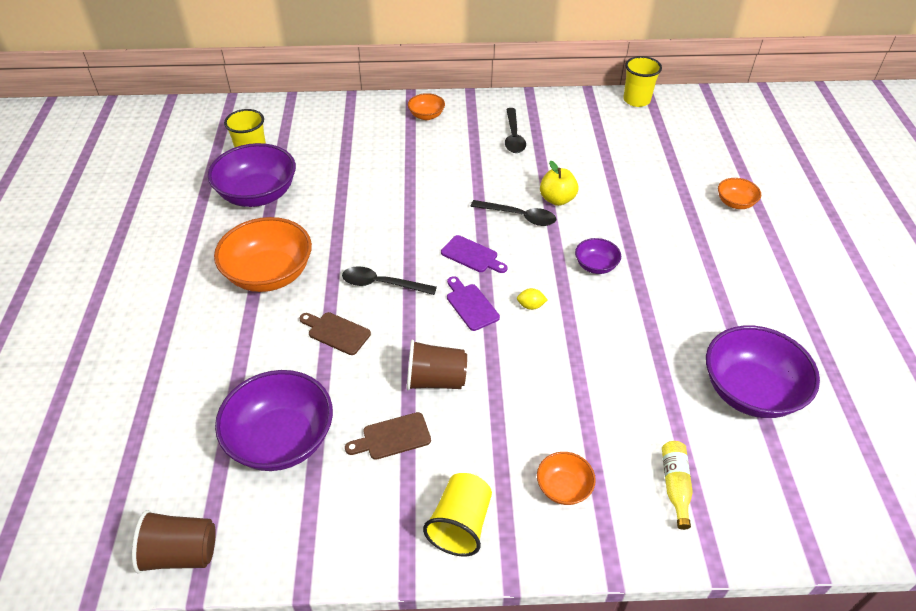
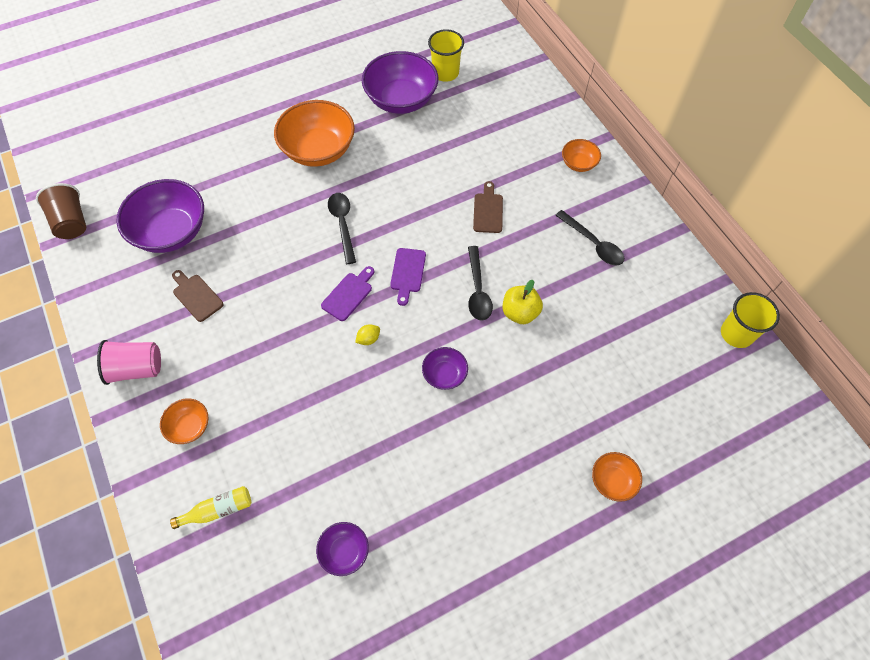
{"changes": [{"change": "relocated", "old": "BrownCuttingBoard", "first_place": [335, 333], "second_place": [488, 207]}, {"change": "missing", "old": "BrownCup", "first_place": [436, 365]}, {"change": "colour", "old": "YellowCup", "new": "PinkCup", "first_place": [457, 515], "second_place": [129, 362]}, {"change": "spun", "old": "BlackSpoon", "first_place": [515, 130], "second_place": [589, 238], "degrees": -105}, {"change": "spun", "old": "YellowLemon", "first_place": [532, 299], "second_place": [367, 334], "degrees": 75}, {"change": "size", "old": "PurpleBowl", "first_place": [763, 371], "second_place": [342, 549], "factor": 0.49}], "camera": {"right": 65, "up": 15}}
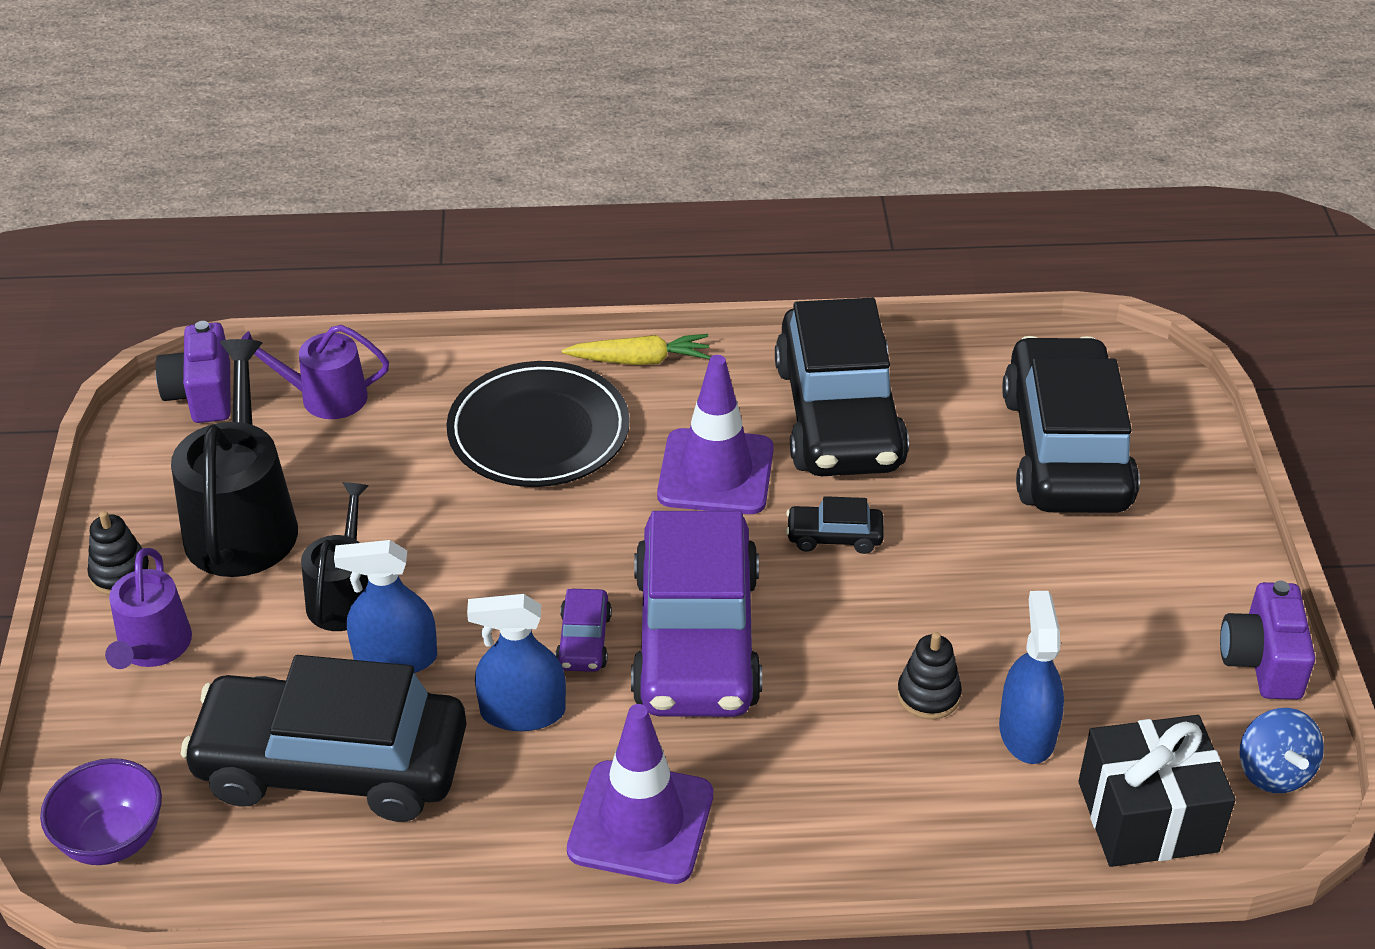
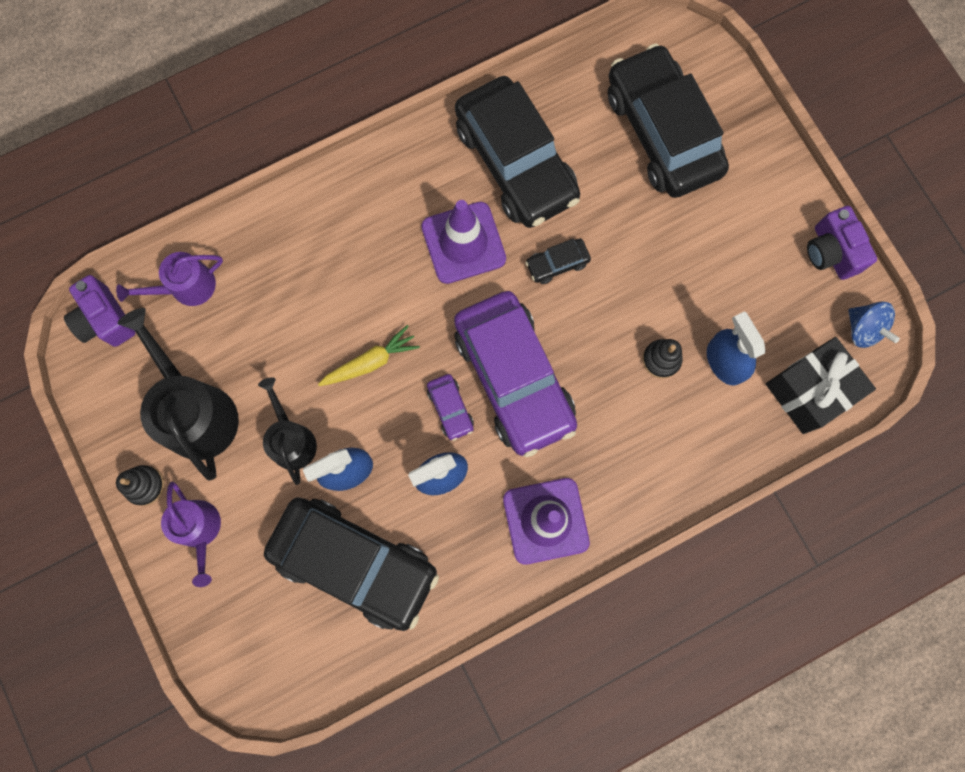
{"changes": [{"change": "missing", "old": "PurpleBowl", "first_place": [101, 811]}, {"change": "spun", "old": "BlackCar", "first_place": [323, 738], "second_place": [351, 564], "degrees": -135}, {"change": "missing", "old": "BlackPlate", "first_place": [538, 424]}, {"change": "relocated", "old": "YellowCarrot", "first_place": [636, 349], "second_place": [369, 355]}], "camera": {"right": -25, "up": 35}}
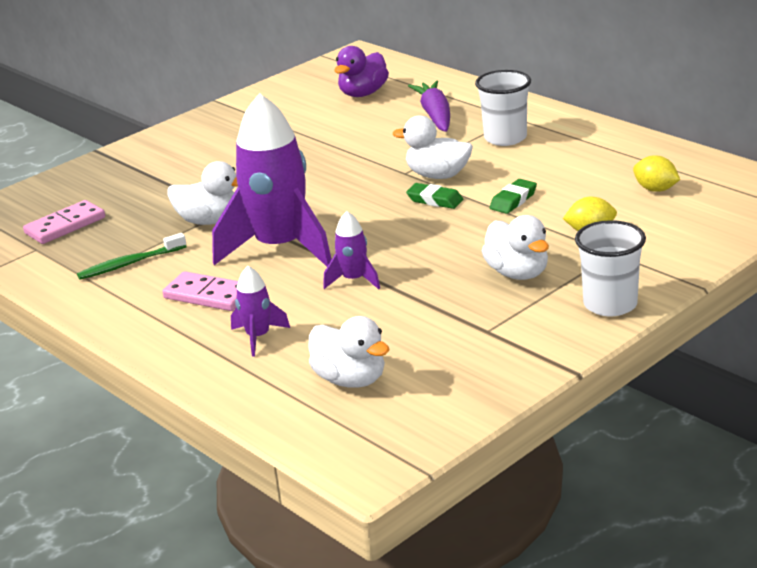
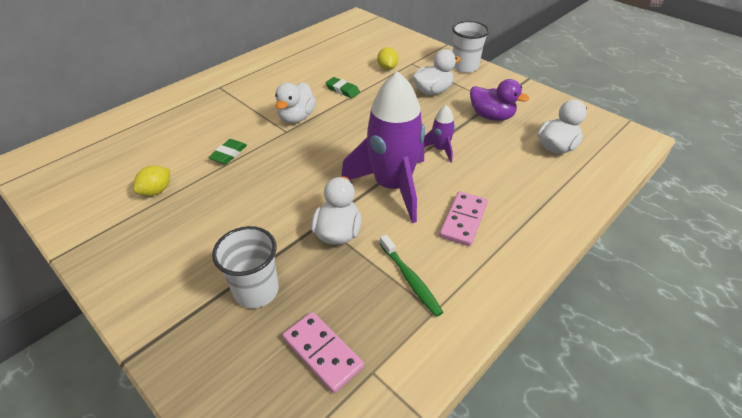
{"changes": [{"change": "missing", "old": "PurpleRocket", "first_place": [260, 311]}, {"change": "relocated", "old": "PurpleDuck", "first_place": [361, 71], "second_place": [499, 100]}, {"change": "relocated", "old": "GreenEraser", "first_place": [434, 196], "second_place": [227, 151]}, {"change": "missing", "old": "PurpleCarrot", "first_place": [429, 106]}, {"change": "relocated", "old": "WhiteCup", "first_place": [503, 108], "second_place": [245, 267]}, {"change": "relocated", "old": "YellowLemon", "first_place": [656, 173], "second_place": [151, 180]}], "camera": {"right": -95, "up": 15}}
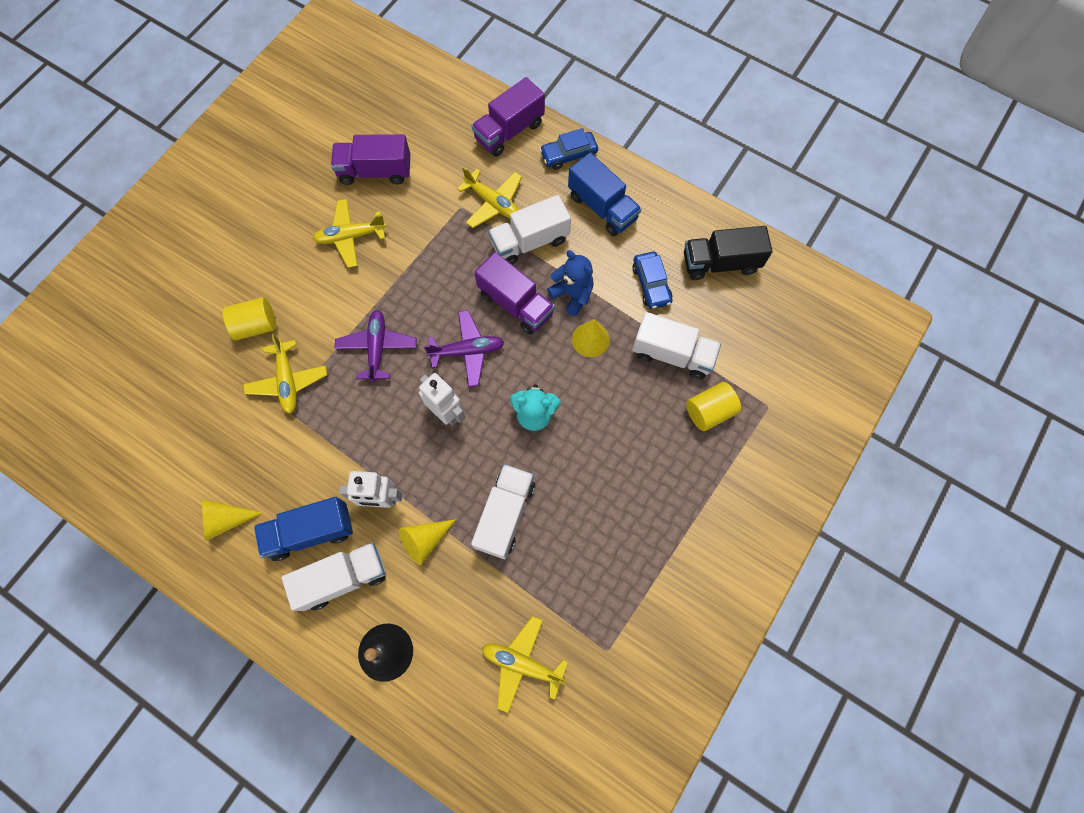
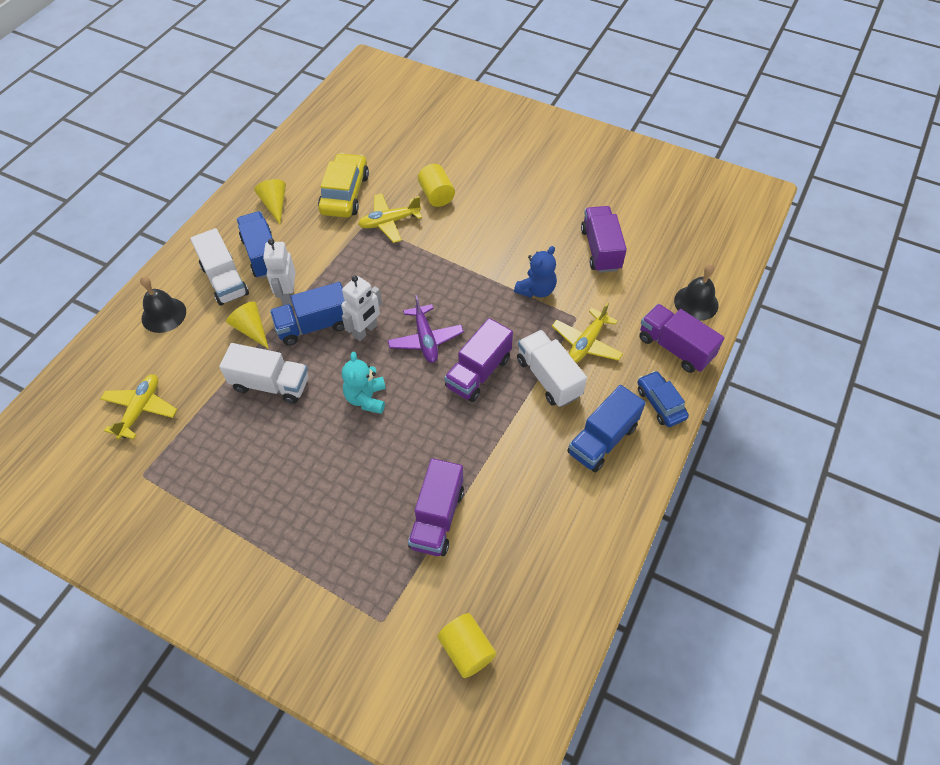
{"changes": [{"change": "missing", "old": "YellowPlane", "first_place": [349, 233]}, {"change": "missing", "old": "PurplePlane", "first_place": [375, 346]}, {"change": "relocated", "old": "BlueTeddyBear", "first_place": [570, 283], "second_place": [535, 272]}, {"change": "missing", "old": "YellowCone", "first_place": [591, 338]}, {"change": "missing", "old": "BlueCar", "first_place": [652, 280]}, {"change": "colour", "old": "WhiteTruck", "new": "PurpleTruck", "first_place": [676, 345], "second_place": [436, 507]}, {"change": "missing", "old": "BlackTruck", "first_place": [728, 253]}, {"change": "relocated", "old": "YellowCylinder", "first_place": [713, 406], "second_place": [467, 645]}, {"change": "appeared", "new": "BlueTruck", "second_place": [307, 314]}, {"change": "appeared", "new": "YellowCar", "second_place": [343, 185]}, {"change": "appeared", "new": "BlackBell", "second_place": [696, 292]}], "camera": {"right": 85, "up": -15}}
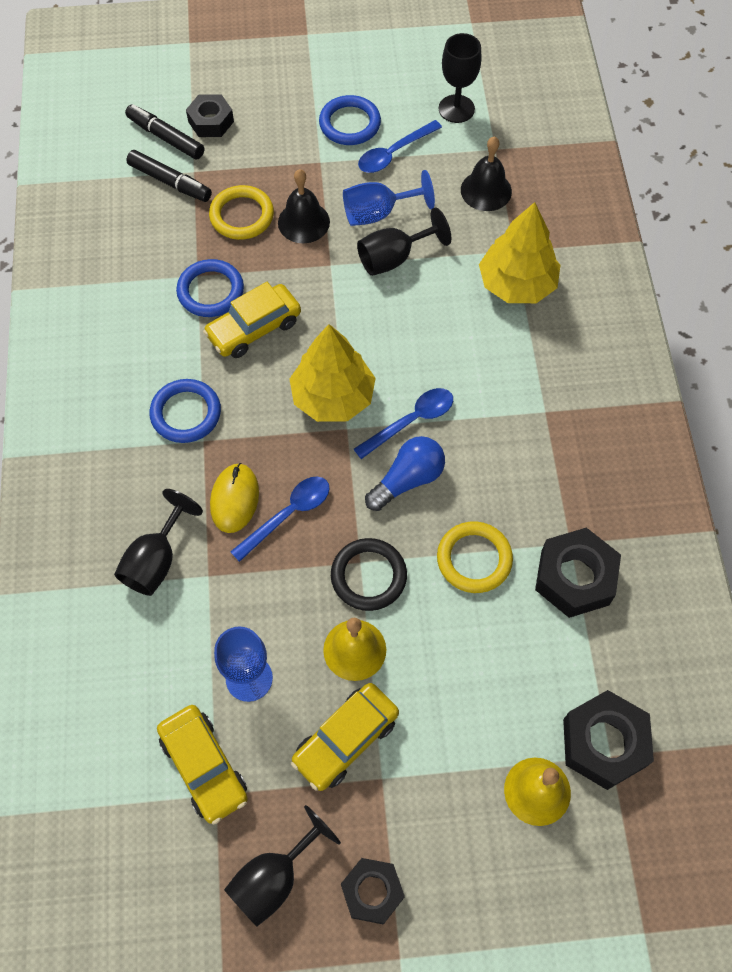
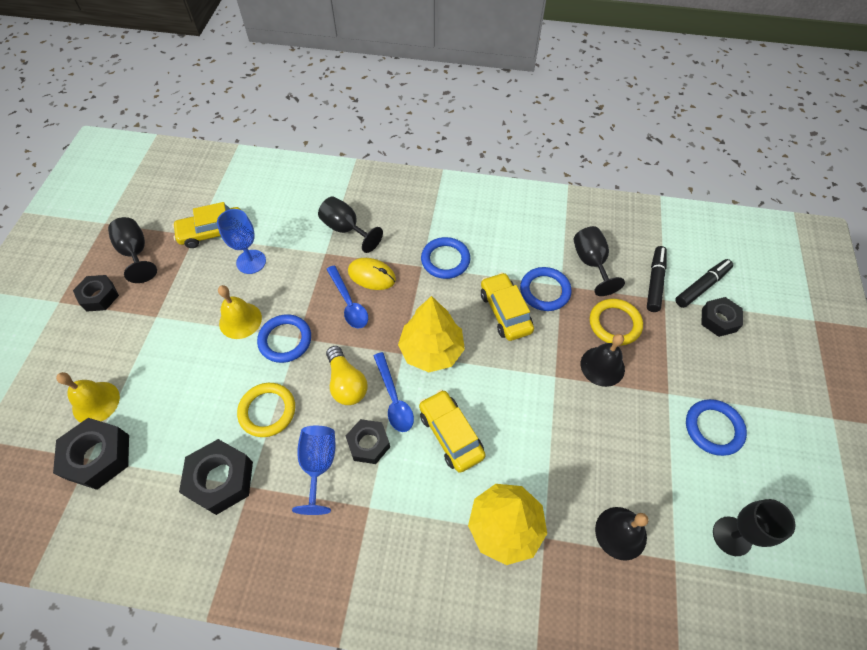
{"changes": [{"change": "spun", "old": "BlackMarker", "first_place": [169, 176], "second_place": [657, 279], "degrees": 150}, {"change": "relocated", "old": "YellowCar", "first_place": [345, 737], "second_place": [452, 431]}, {"change": "colour", "old": "BlackRing", "new": "BlueRing", "first_place": [369, 574], "second_place": [284, 338]}, {"change": "relocated", "old": "BlueGoblet", "first_place": [389, 198], "second_place": [314, 470]}, {"change": "relocated", "old": "BlackGoblet", "first_place": [404, 241], "second_place": [599, 261]}, {"change": "missing", "old": "BlueSpoon", "first_place": [400, 146]}, {"change": "colour", "old": "BlueLightBulb", "new": "YellowLightBulb", "first_place": [405, 473], "second_place": [347, 375]}, {"change": "appeared", "new": "BlackNut", "second_place": [368, 441]}], "camera": {"right": 105, "up": -5}}
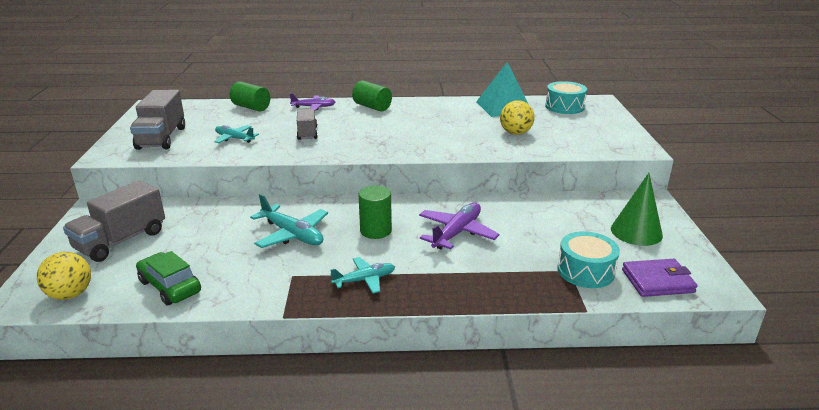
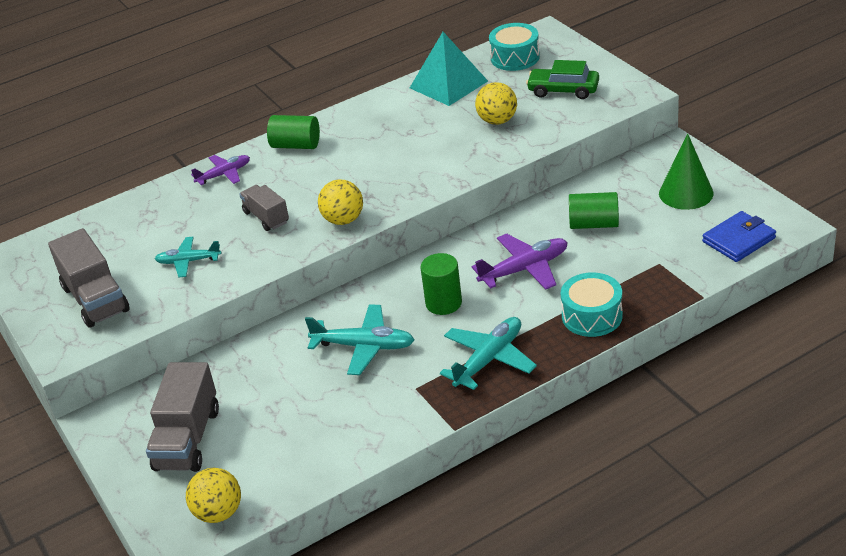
{"changes": [{"change": "relocated", "old": "GreenCar", "first_place": [168, 278], "second_place": [562, 79]}, {"change": "relocated", "old": "GreenCylinder", "first_place": [250, 96], "second_place": [594, 210]}, {"change": "size", "old": "TurquoisePlane", "first_place": [362, 275], "second_place": [488, 353], "factor": 1.54}, {"change": "spun", "old": "PurplePlane", "first_place": [459, 226], "second_place": [520, 262], "degrees": 60}, {"change": "relocated", "old": "TurquoiseDrum", "first_place": [588, 259], "second_place": [592, 304]}, {"change": "colour", "old": "PurpleWallet", "new": "BlueWallet", "first_place": [659, 278], "second_place": [739, 236]}, {"change": "appeared", "new": "YellowBall", "second_place": [340, 202]}], "camera": {"right": -25, "up": 10}}
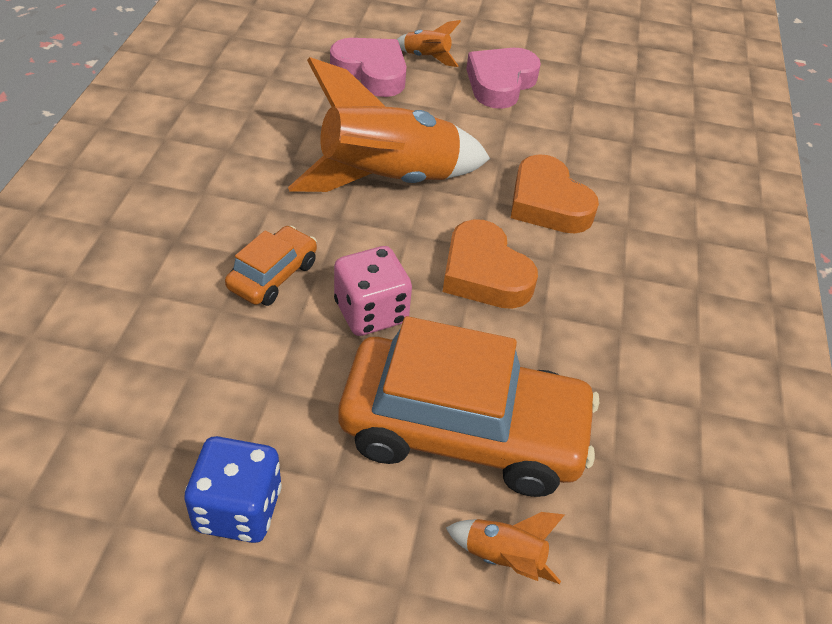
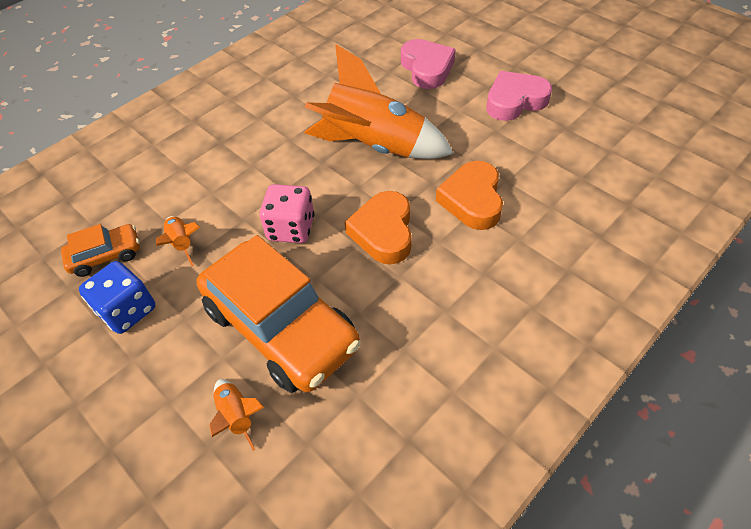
{"changes": [{"change": "relocated", "old": "OrangeCar", "first_place": [271, 266], "second_place": [100, 250]}, {"change": "relocated", "old": "OrangeRocket", "first_place": [429, 43], "second_place": [178, 241]}], "camera": {"right": 40, "up": 5}}
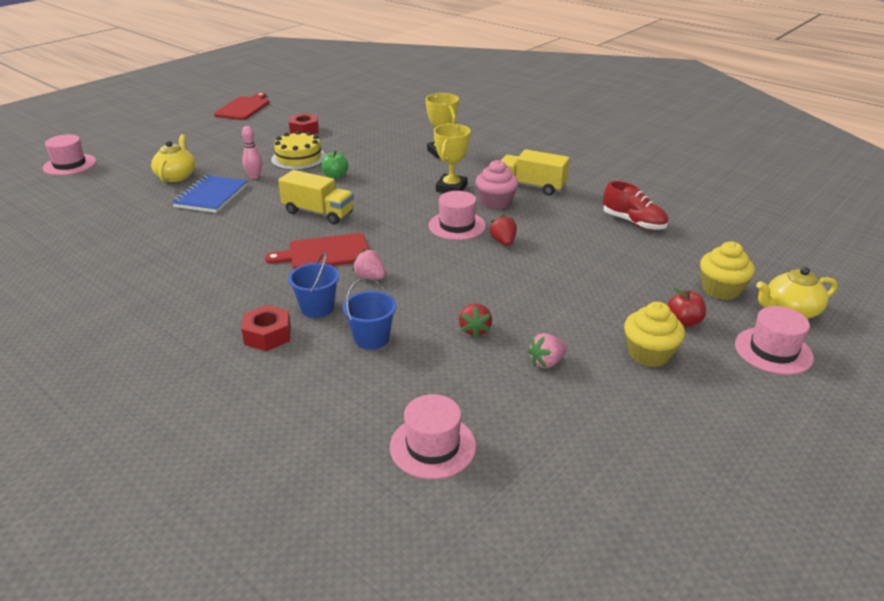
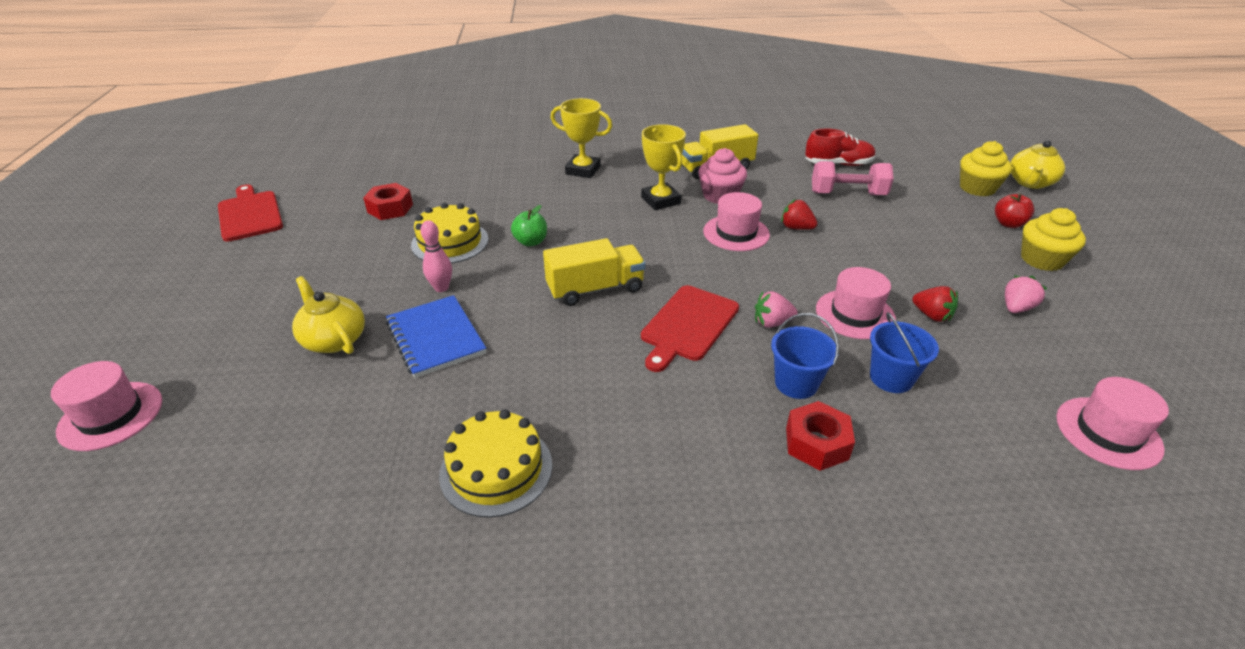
{"changes": [{"change": "spun", "old": "PinkStrawberry", "first_place": [547, 350], "second_place": [1026, 294], "degrees": -150}, {"change": "relocated", "old": "PinkHat", "first_place": [774, 340], "second_place": [856, 303]}, {"change": "appeared", "new": "YellowCake", "second_place": [495, 463]}, {"change": "appeared", "new": "PinkDumbbell", "second_place": [853, 178]}], "camera": {"right": -45, "up": 5}}
